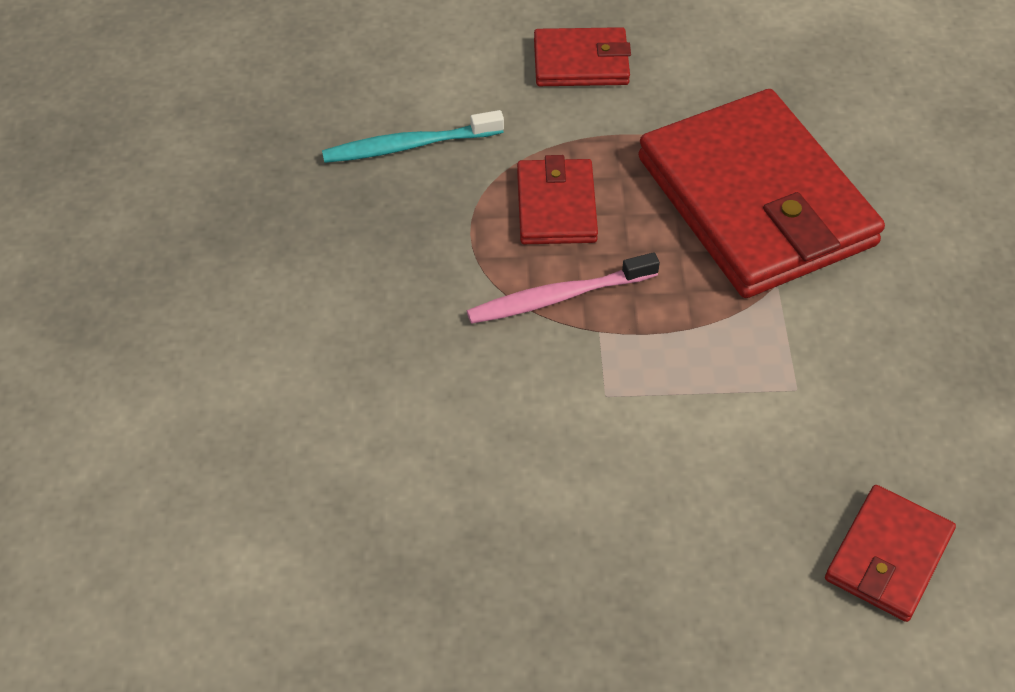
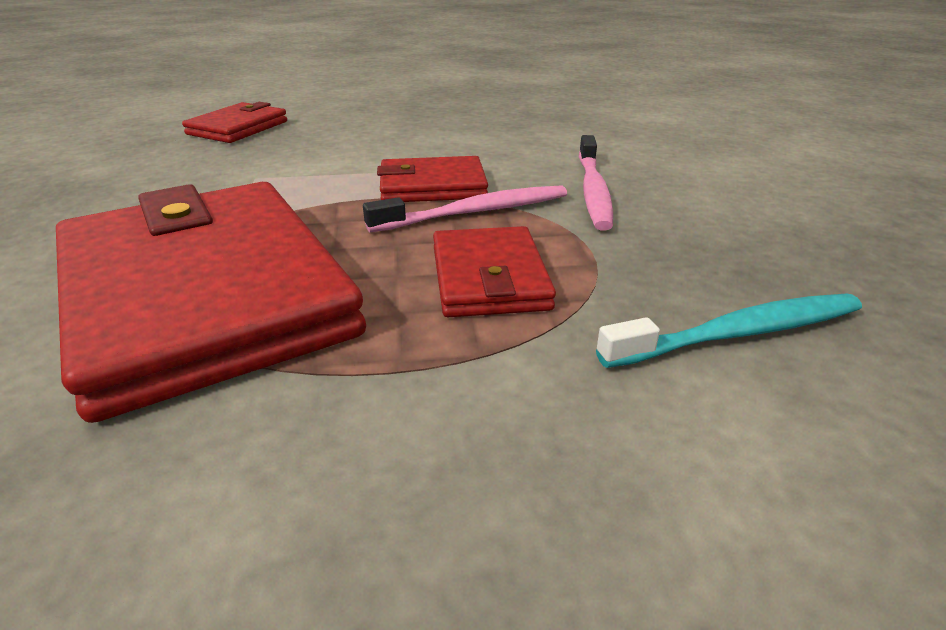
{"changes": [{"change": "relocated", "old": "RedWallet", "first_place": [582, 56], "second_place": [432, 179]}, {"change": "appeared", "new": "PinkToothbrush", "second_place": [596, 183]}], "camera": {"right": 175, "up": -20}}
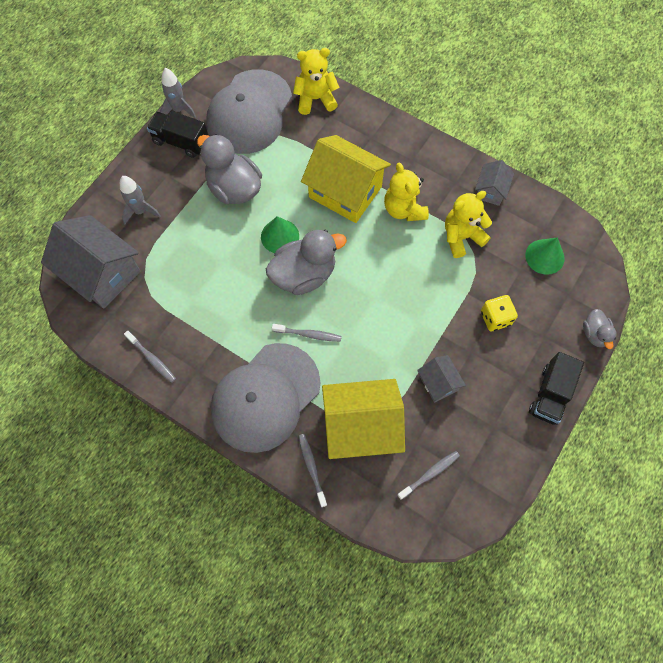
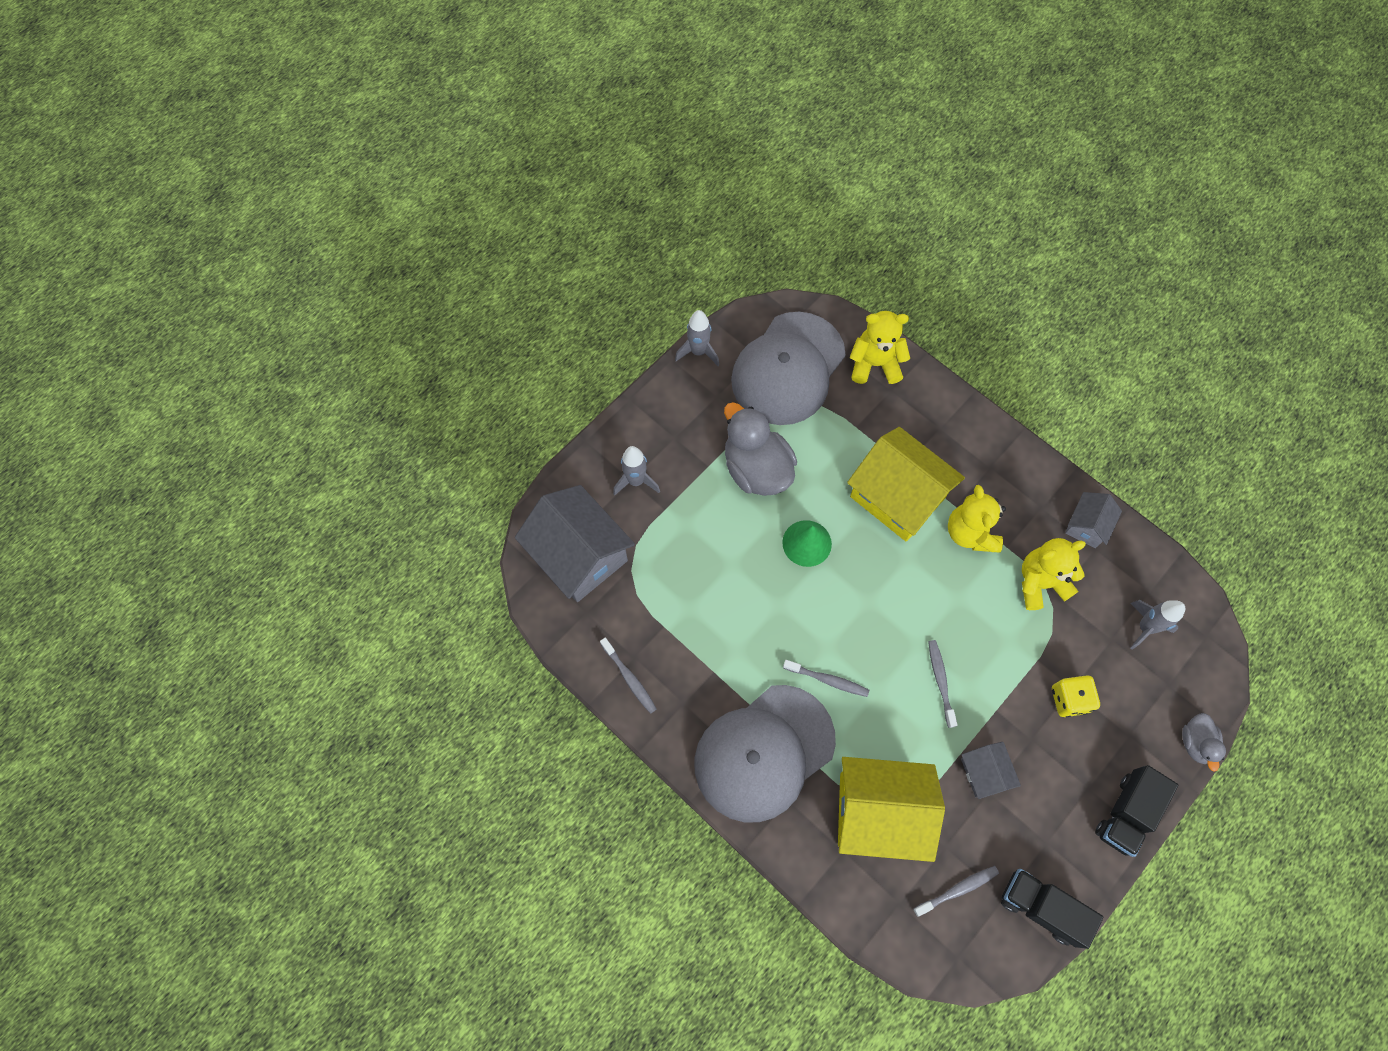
{"changes": [{"change": "relocated", "old": "BlackTruck", "first_place": [177, 134], "second_place": [1052, 909]}, {"change": "missing", "old": "GreyDuck", "first_place": [306, 262]}, {"change": "relocated", "old": "GreyToothbrush", "first_place": [312, 470], "second_place": [942, 684]}, {"change": "exchanged", "old": "GreenCone", "new": "GreyRocket", "first_place": [545, 256], "second_place": [1157, 625]}], "camera": {"right": 10, "up": 0}}
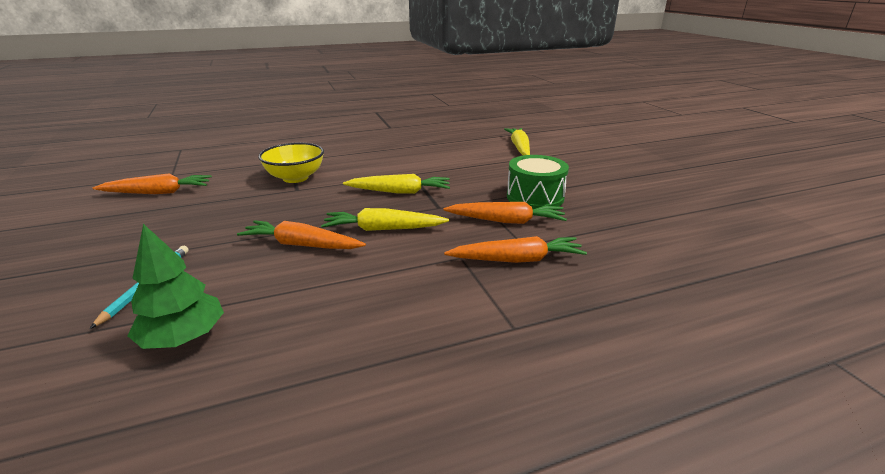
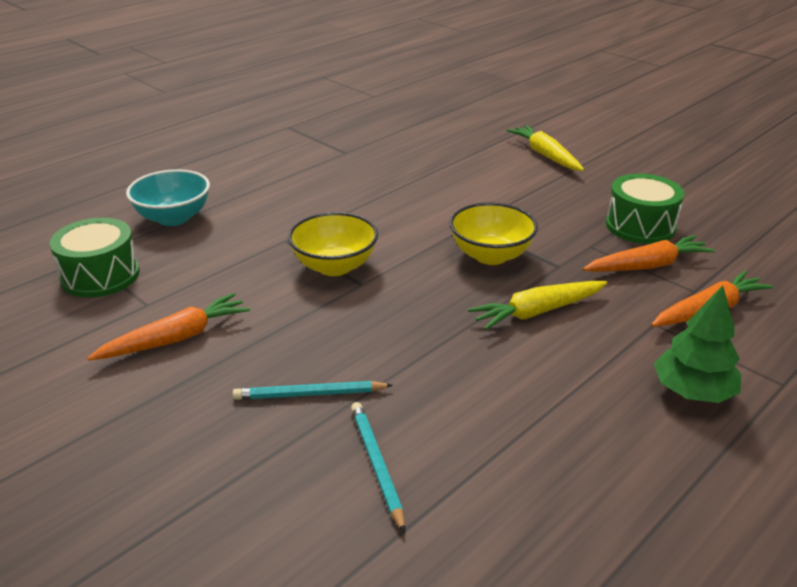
{"changes": [{"change": "relocated", "old": "GreenTree", "first_place": [175, 286], "second_place": [698, 344]}, {"change": "missing", "old": "OrangeCarrot", "first_place": [301, 234]}, {"change": "exchanged", "old": "YellowCarrot", "new": "YellowBowl", "first_place": [396, 184], "second_place": [493, 234]}, {"change": "appeared", "new": "GreenDrum", "second_place": [95, 258]}, {"change": "appeared", "new": "TurquoiseBowl", "second_place": [168, 197]}, {"change": "appeared", "new": "TurquoisePencil", "second_place": [313, 390]}], "camera": {"right": -25, "up": 5}}
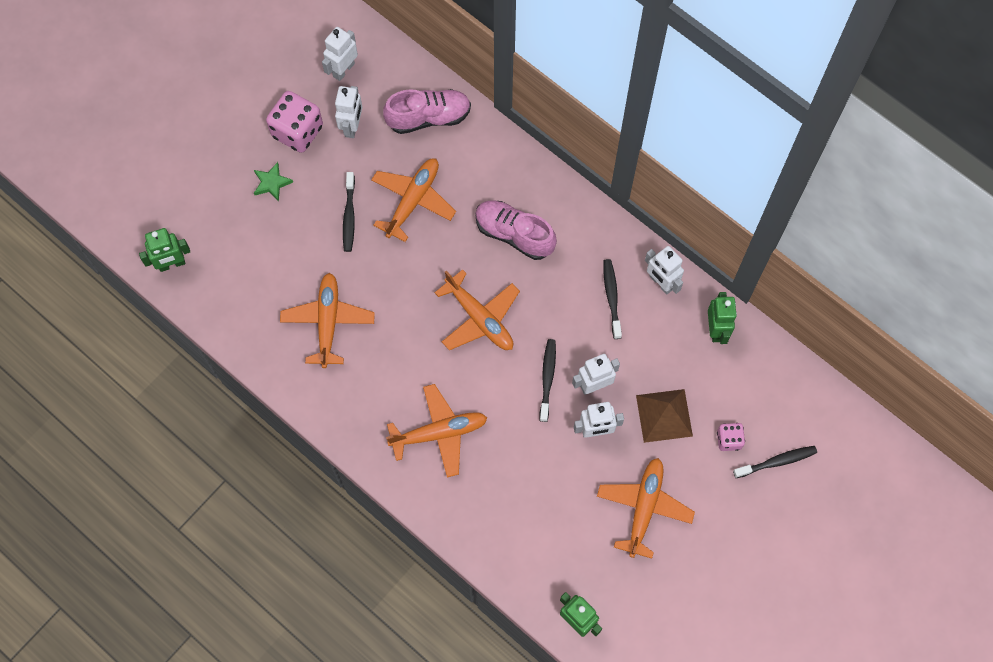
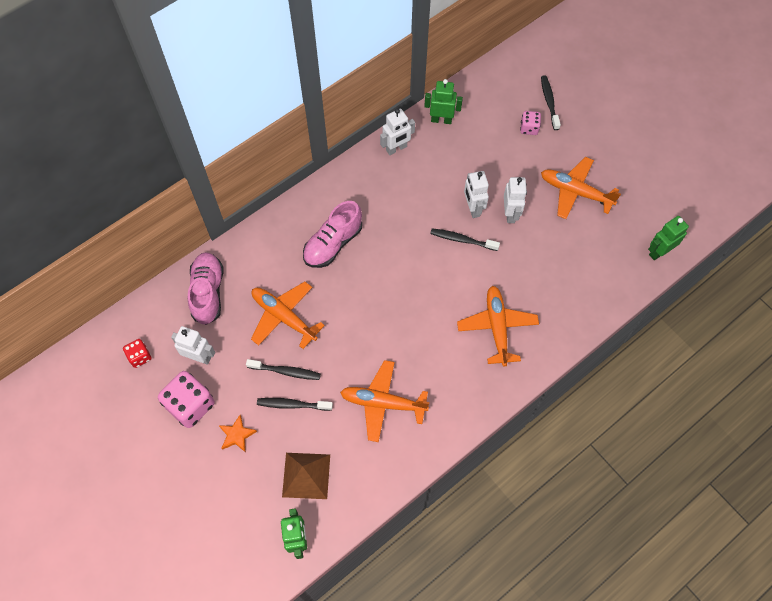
{"changes": [{"change": "colour", "old": "GreenStar", "new": "OrangeStar", "first_place": [273, 182], "second_place": [238, 434]}, {"change": "exchanged", "old": "WhiteRobot", "new": "RedDice", "first_place": [340, 54], "second_place": [137, 353]}, {"change": "missing", "old": "OrangePlane", "first_place": [477, 309]}, {"change": "relocated", "old": "BlackToothbrush", "first_place": [612, 299], "second_place": [295, 404]}, {"change": "relocated", "old": "BrownPyramid", "first_place": [664, 416], "second_place": [306, 476]}], "camera": {"right": -80, "up": -5}}
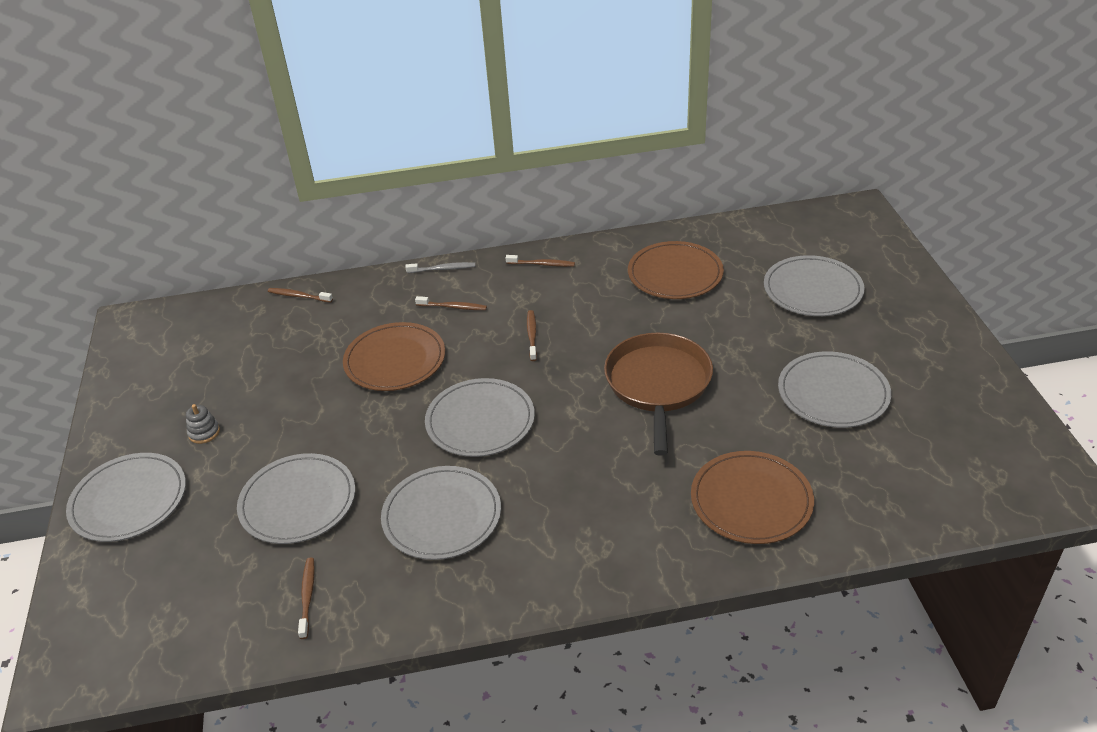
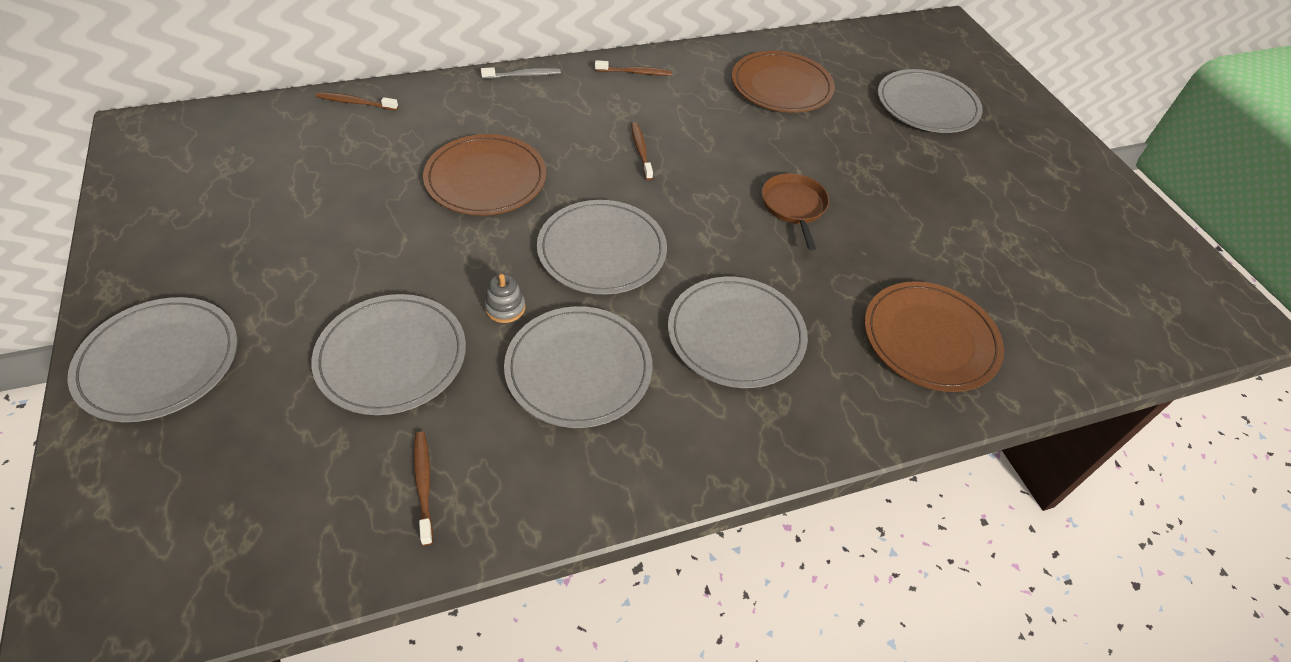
{"changes": [{"change": "relocated", "old": "GreyStackingToy", "first_place": [203, 424], "second_place": [505, 298]}, {"change": "missing", "old": "BrownToothbrush", "first_place": [451, 303]}, {"change": "size", "old": "BrownPan", "first_place": [658, 394], "second_place": [795, 212], "factor": 0.56}, {"change": "relocated", "old": "GreyPlate", "first_place": [834, 389], "second_place": [738, 332]}], "camera": {"right": -15, "up": 10}}
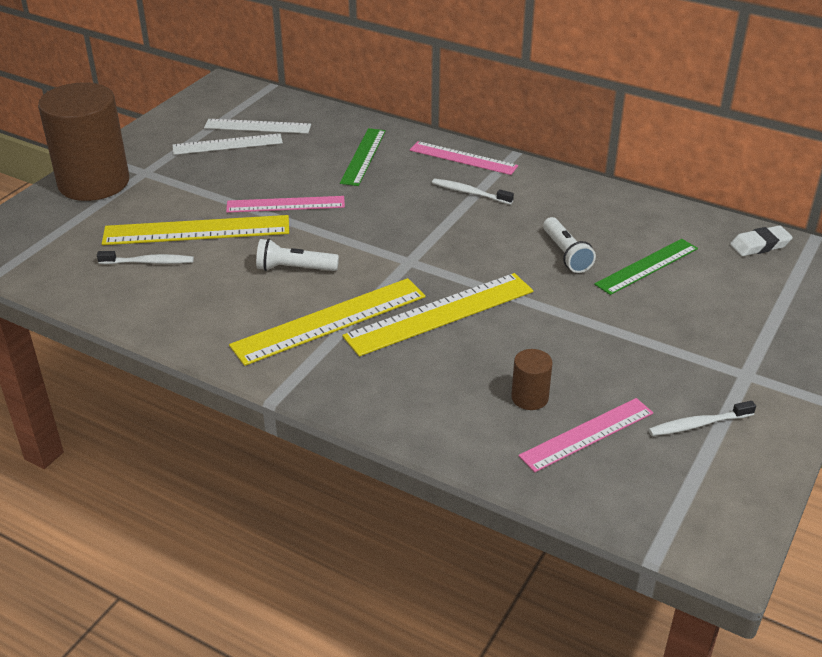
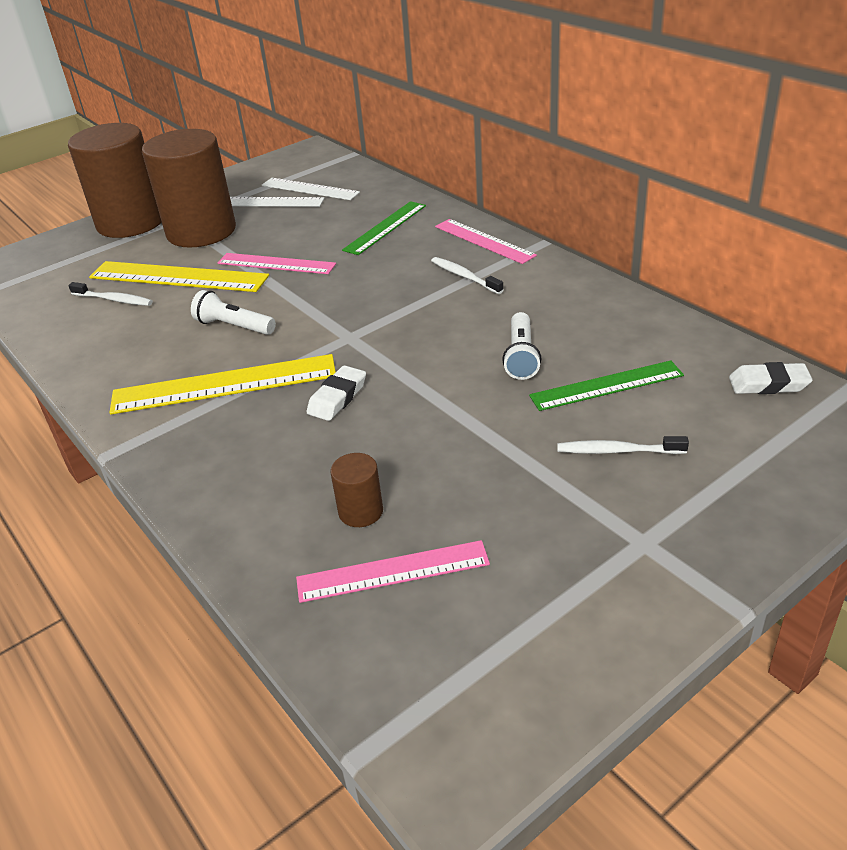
{"changes": [{"change": "exchanged", "old": "YellowRuler", "new": "WhiteEraser", "first_place": [437, 315], "second_place": [336, 393]}, {"change": "relocated", "old": "WhiteToothbrush", "first_place": [702, 418], "second_place": [623, 445]}, {"change": "appeared", "new": "BrownCylinder", "second_place": [189, 188]}], "camera": {"right": 25, "up": 0}}
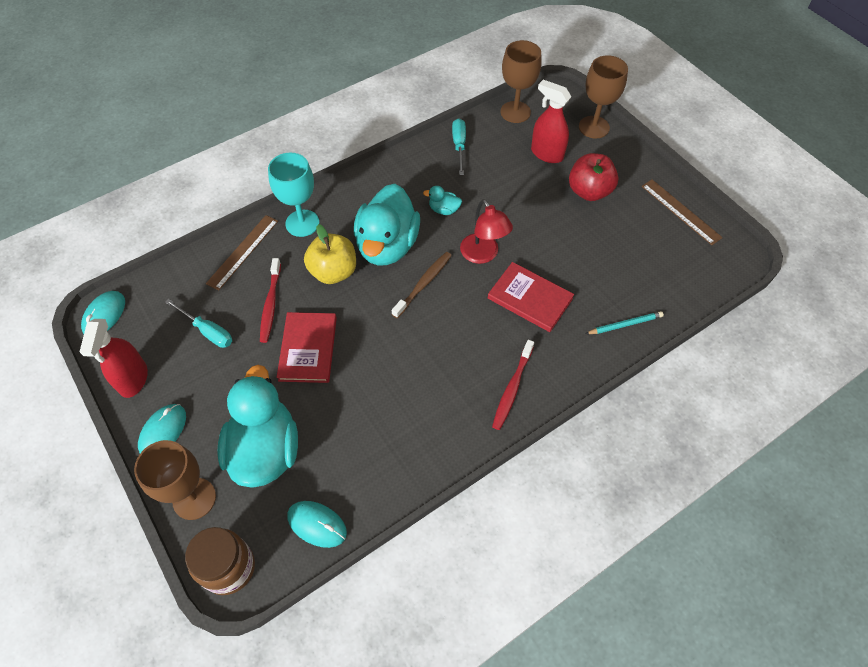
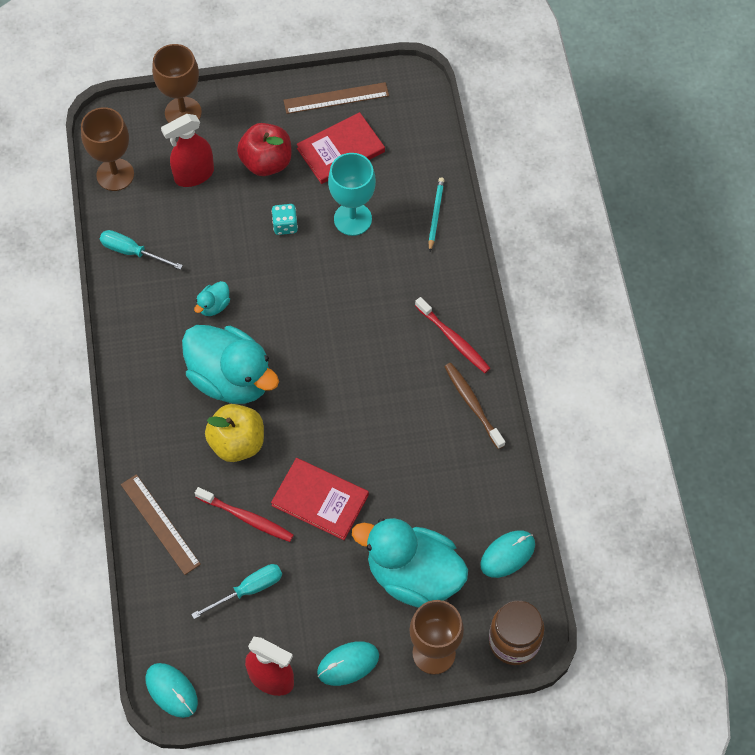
{"changes": [{"change": "spun", "old": "TurquoiseMouse", "first_place": [162, 428], "second_place": [348, 663], "degrees": -75}, {"change": "relocated", "old": "TurquoiseGoblet", "first_place": [293, 194], "second_place": [352, 194]}, {"change": "relocated", "old": "BrownToothbrush", "first_place": [422, 285], "second_place": [474, 406]}, {"change": "missing", "old": "RedLamp", "first_place": [486, 231]}, {"change": "relocated", "old": "RedBook", "first_place": [531, 297], "second_place": [341, 148]}, {"change": "appeared", "new": "TurquoiseDice", "second_place": [284, 219]}], "camera": {"right": -65, "up": 5}}
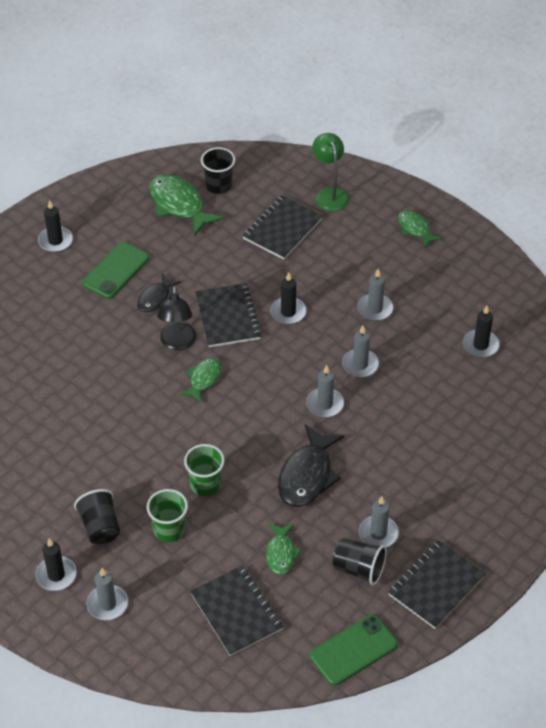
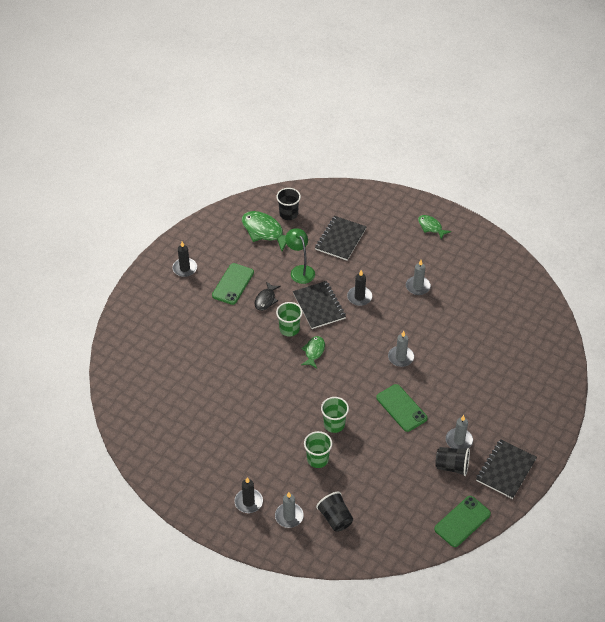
{"changes": [{"change": "relocated", "old": "BlackCup", "first_place": [97, 516], "second_place": [334, 511]}, {"change": "exchanged", "old": "BlackLamp", "new": "GreenCup", "first_place": [176, 318], "second_place": [289, 319]}, {"change": "missing", "old": "BlackNotebook", "first_place": [236, 611]}, {"change": "missing", "old": "GreenFish", "first_place": [284, 549]}, {"change": "exchanged", "old": "BlackFish", "new": "GreenPhone", "first_place": [311, 465], "second_place": [401, 408]}, {"change": "relocated", "old": "GreenLamp", "first_place": [330, 172], "second_place": [300, 256]}, {"change": "missing", "old": "GreyCandle", "first_place": [360, 351]}, {"change": "missing", "old": "BlackCandle", "first_place": [481, 332]}], "camera": {"right": -10, "up": 0}}
